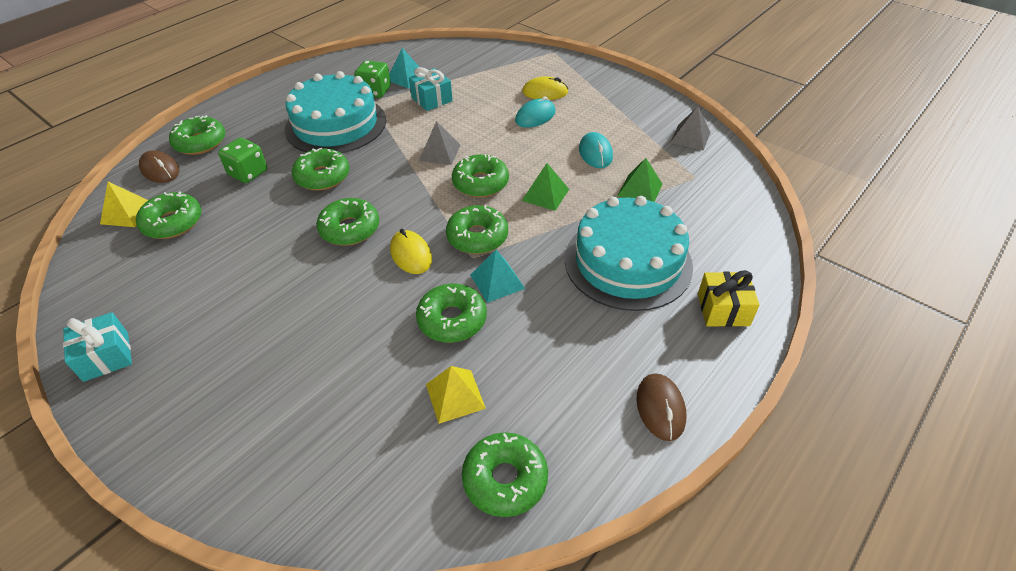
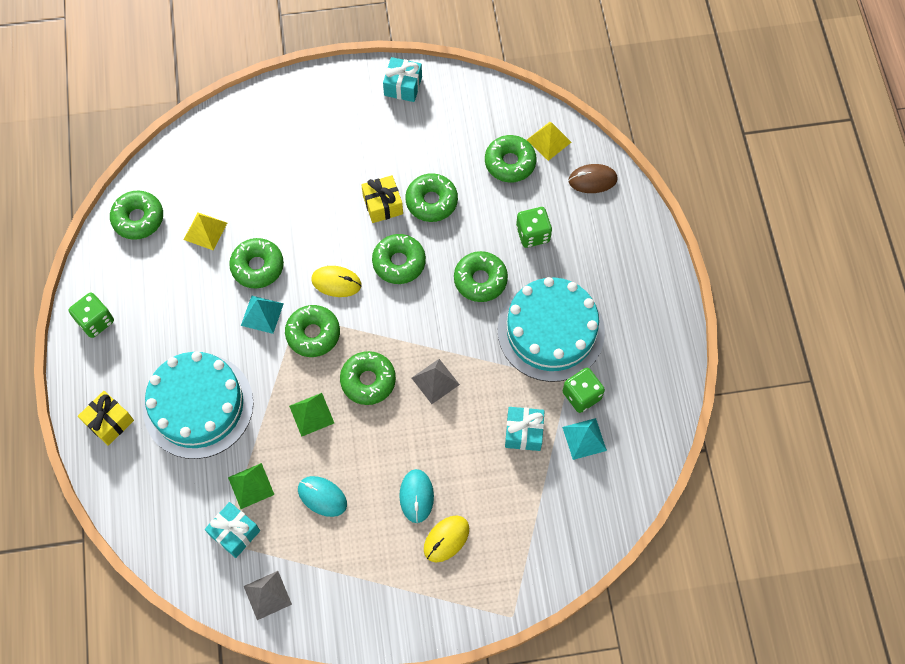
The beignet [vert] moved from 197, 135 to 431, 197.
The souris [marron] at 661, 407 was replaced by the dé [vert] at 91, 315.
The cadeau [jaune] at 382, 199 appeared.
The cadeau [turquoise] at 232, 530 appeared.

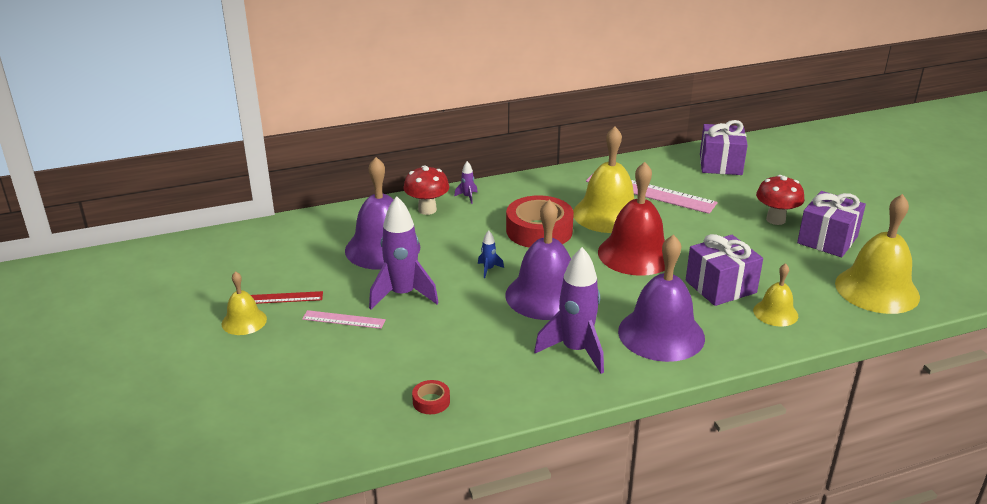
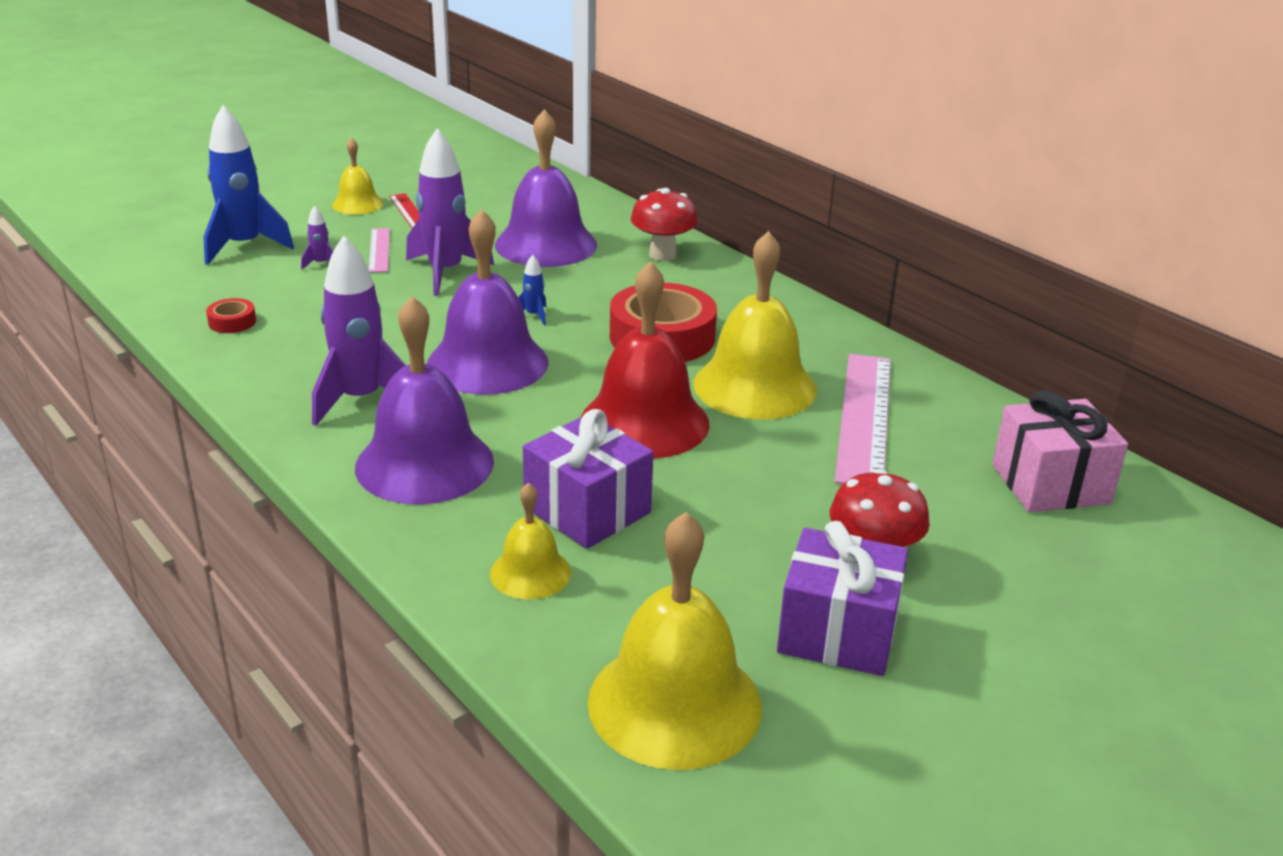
The cadeau [violet] at 724, 147 became the cadeau [rose] at 1060, 451.
The fusée [violet] moved from 466, 182 to 317, 237.
The fusée [bleu] at 248, 185 appeared.

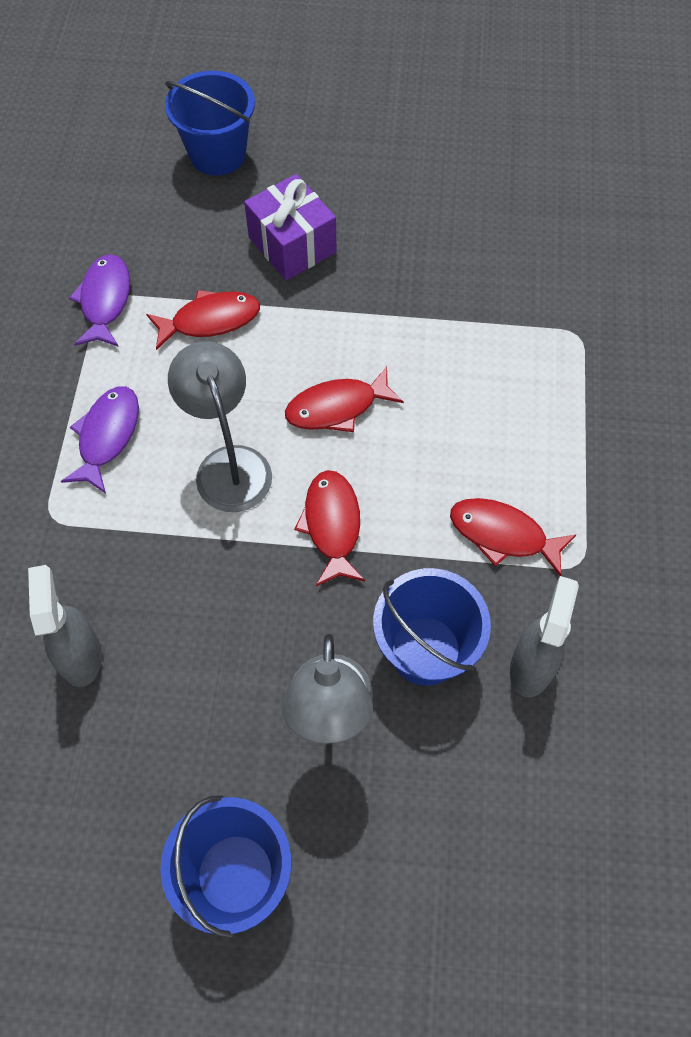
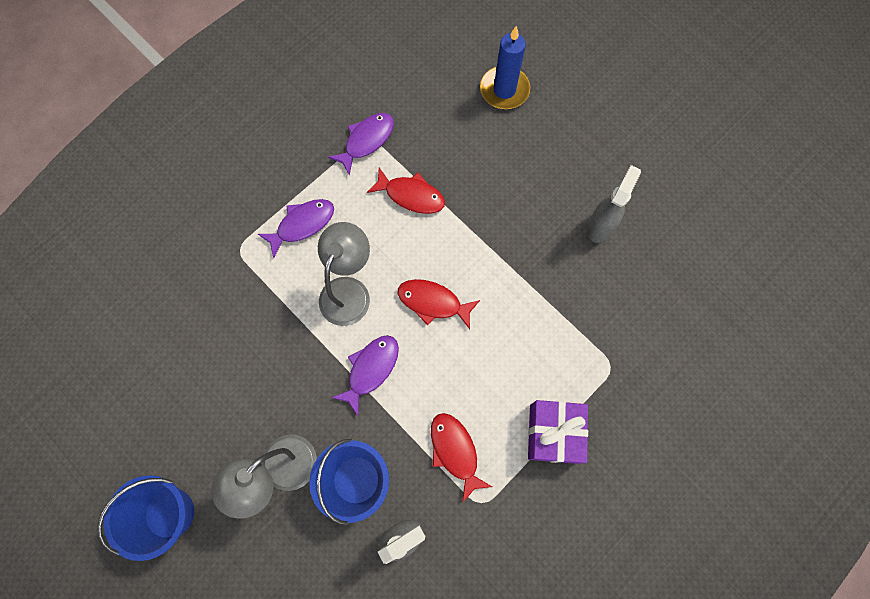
The seau [bleu] at 210, 123 was replaced by the bougie [bleu] at 505, 67.
The cadeau [violet] moved from 290, 227 to 558, 432.
The poisson [rouge] at 329, 528 became the poisson [violet] at 365, 375.
The vaporisateur [gris] moved from 65, 626 to 614, 204.

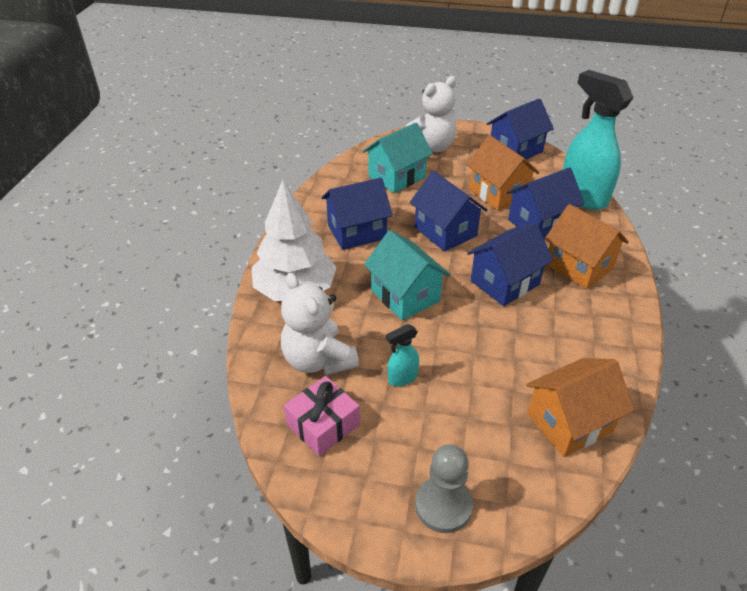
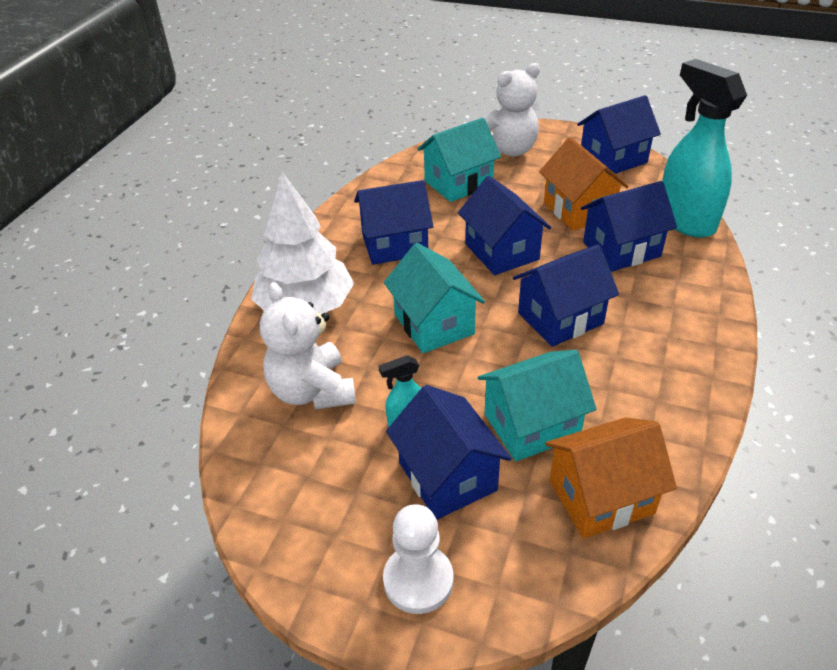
The maison [orange] at 587, 246 disappeared.
The cadeau [rose] at 322, 416 disappeared.
The pion [gris] at 444, 488 became the pion [blanc] at 418, 559.
The maison [turquoise] at 537, 406 appeared.
The maison [bleu] at 449, 452 appeared.

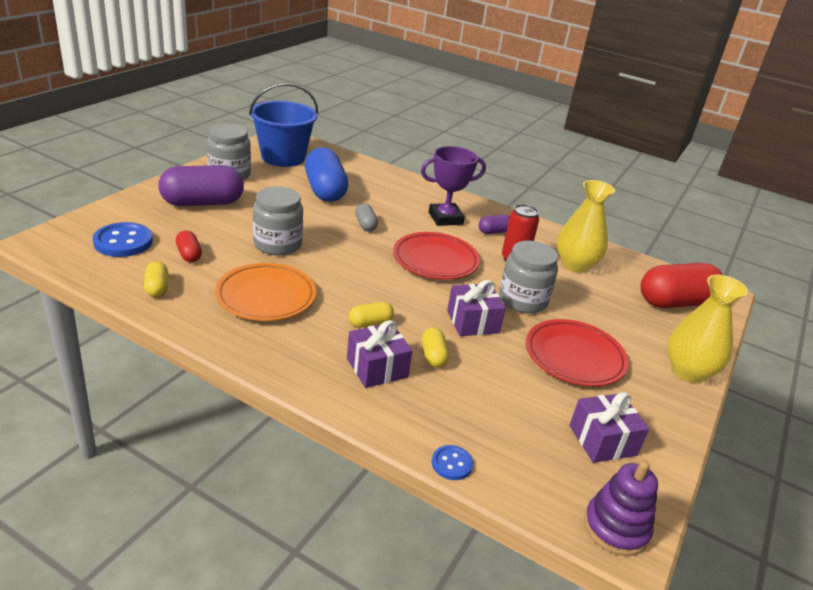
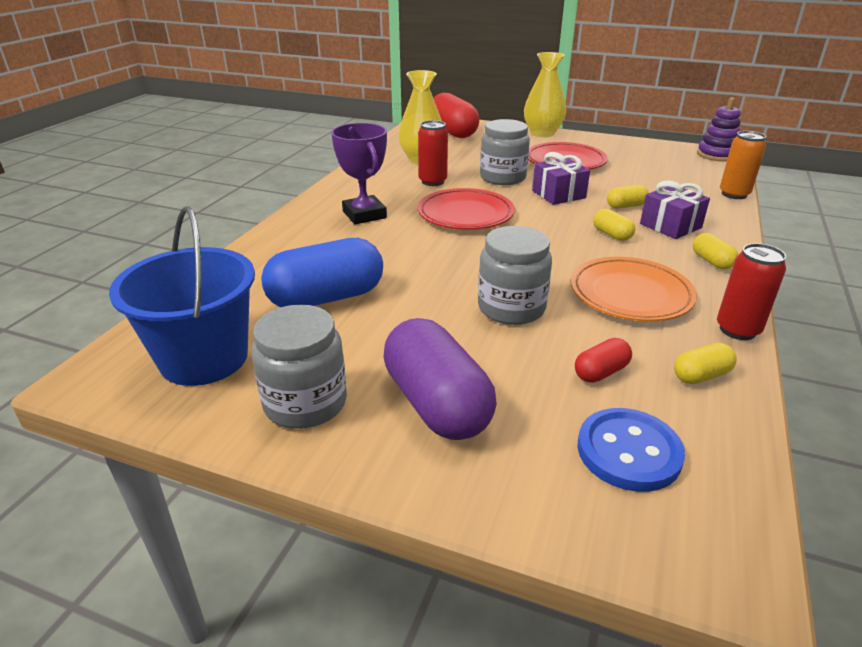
The gélule [gris] at 366, 217 disappeared.
The gélule [violet] at 494, 224 disappeared.
The cadeau [violet] at 609, 427 disappeared.
The bouton [bleu] at 452, 462 was replaced by the canette [orange] at 743, 165.
The gélule [jaune] at 715, 251 appeared.
The canette [rouge] at 751, 291 appeared.

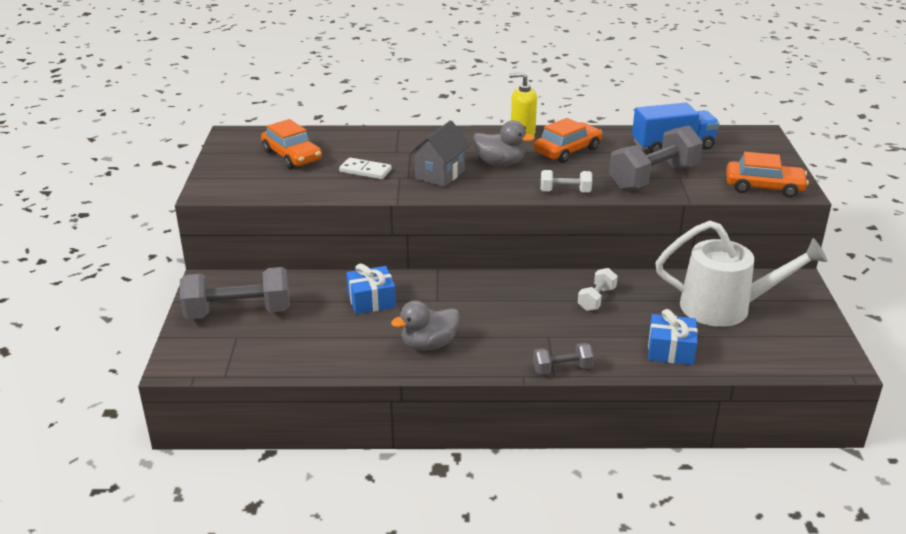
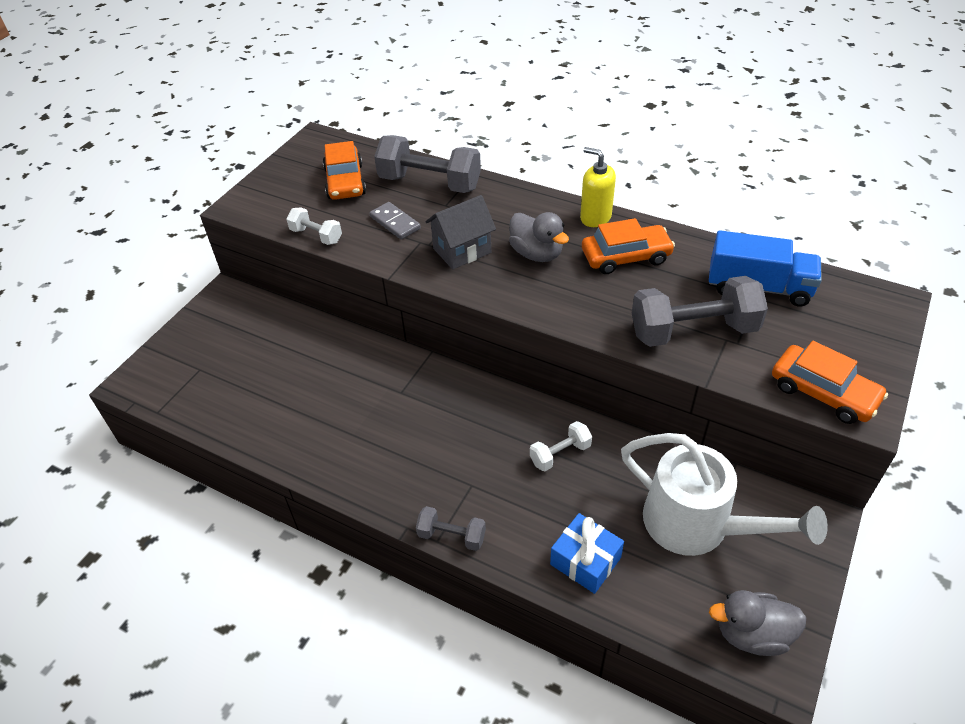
The domino [blanc] at 365, 168 became the domino [gris] at 395, 220.
The haltère [blanc] moved from 566, 181 to 314, 226.
The cadeau [bleu] at 371, 288 disappeared.
The haltère [gris] moved from 235, 293 to 427, 164.
The canard [gris] moved from 425, 325 to 757, 623.

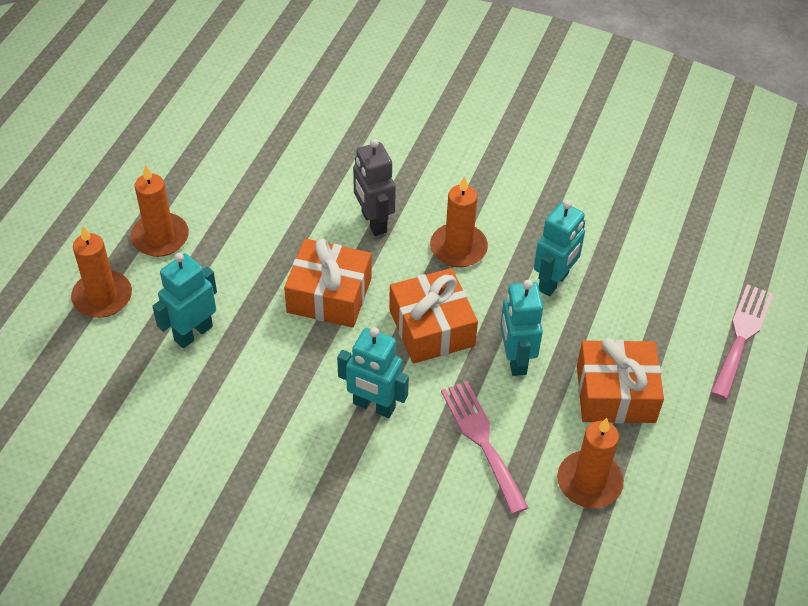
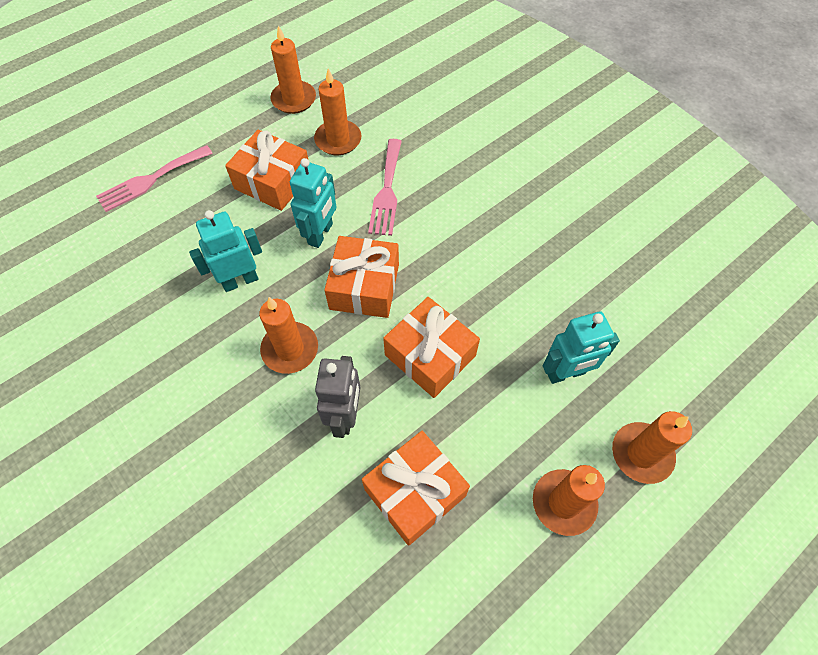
The robot [turquoise] at 373, 372 disappeared.
The bougie [orange] at 293, 70 appeared.
The cadeau [orange] at 416, 488 appeared.

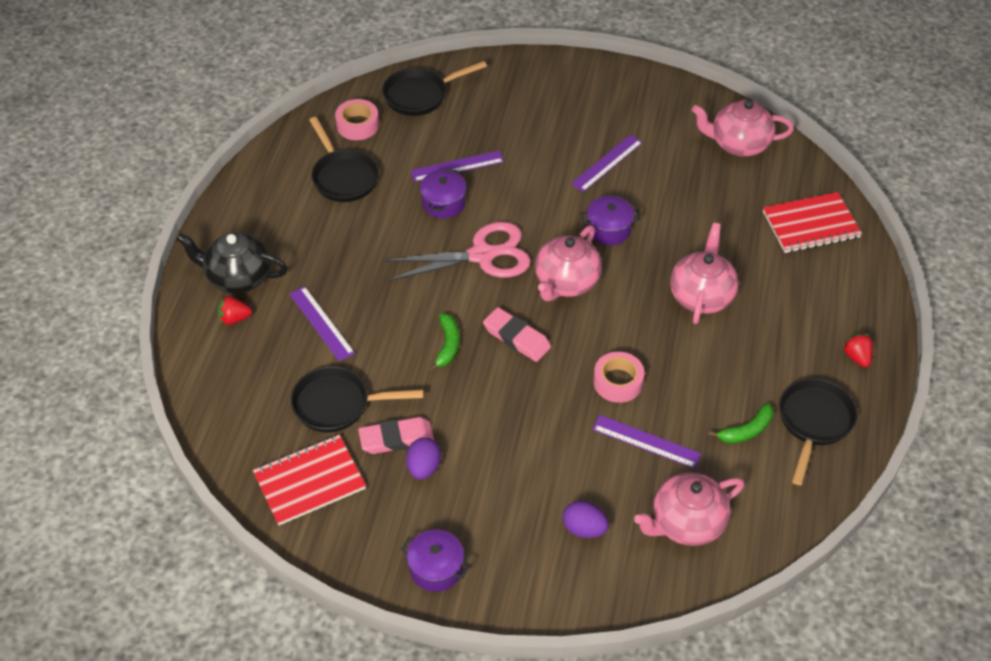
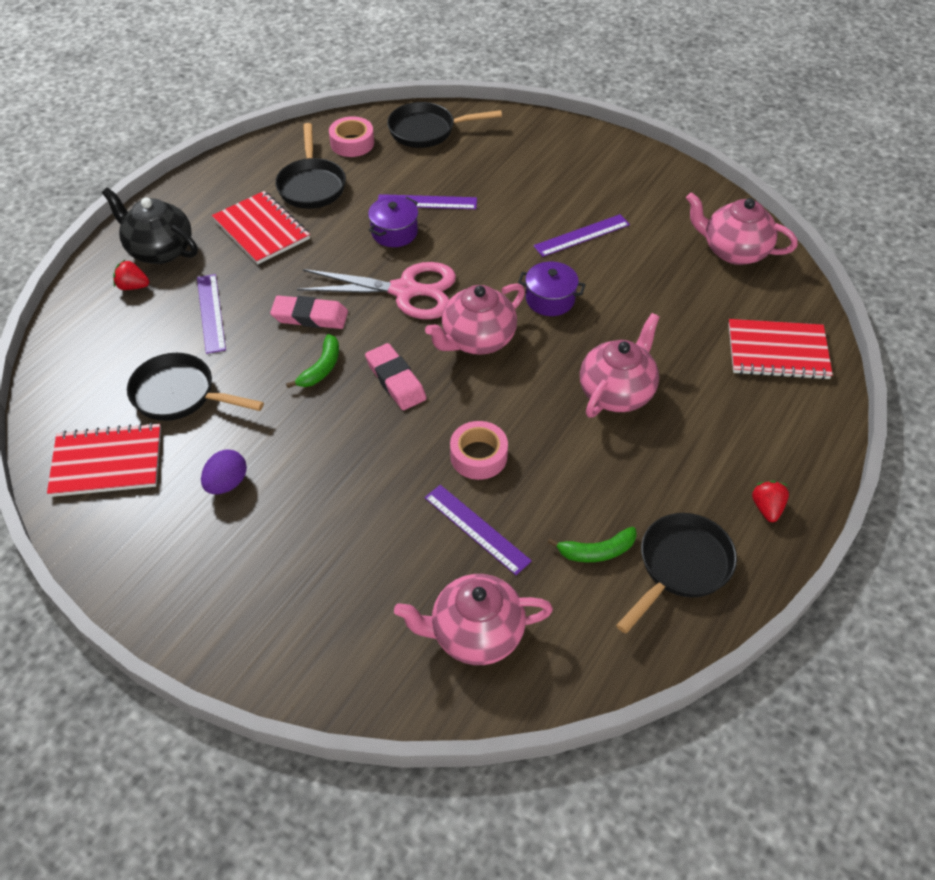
The gomme [rose] moved from 396, 435 to 309, 312.
The œuf [violet] at 586, 519 disappeared.
The marmite [violet] at 435, 561 disappeared.
The carnet [rouge] at 261, 228 appeared.

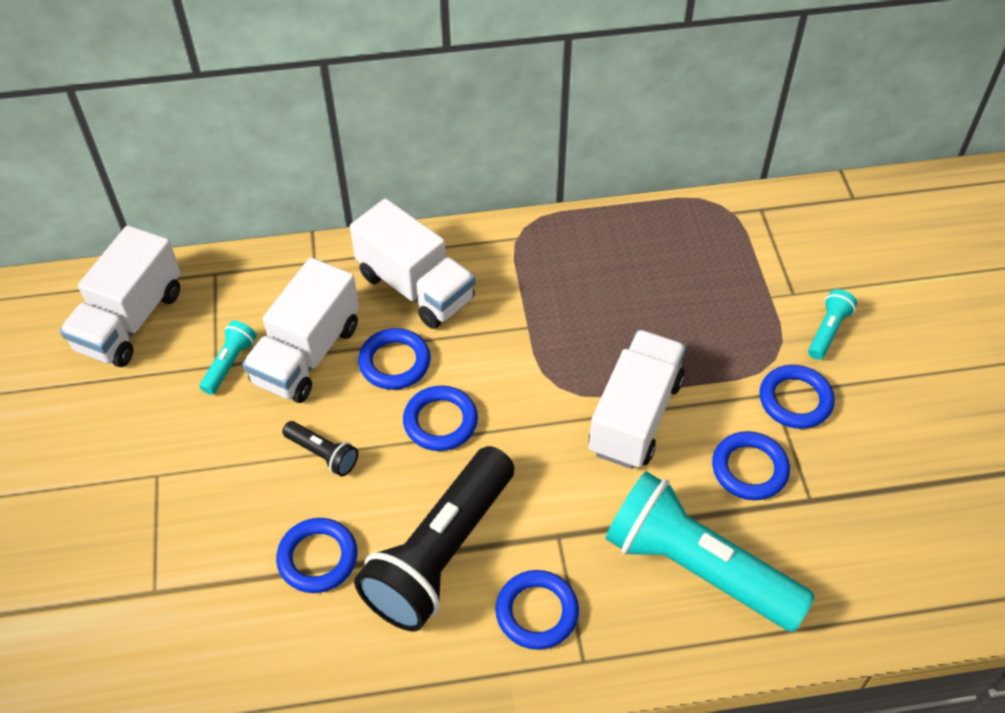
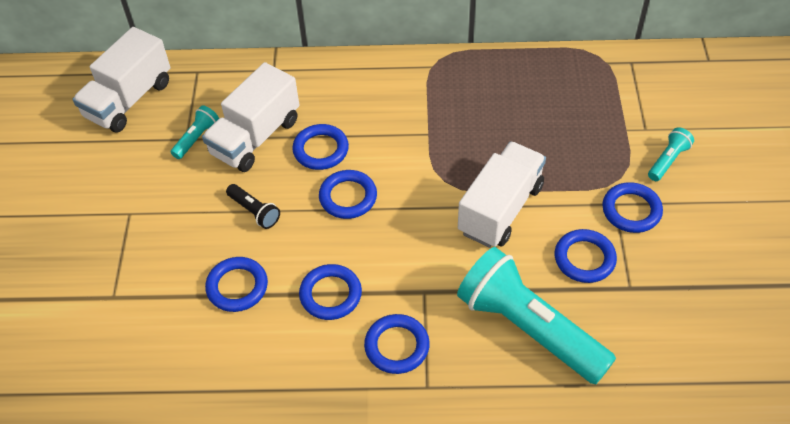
The camion [blanc] at 412, 263 disappeared.
The lampe de poche [noir] at 434, 538 was replaced by the anneau [bleu] at 330, 292.

